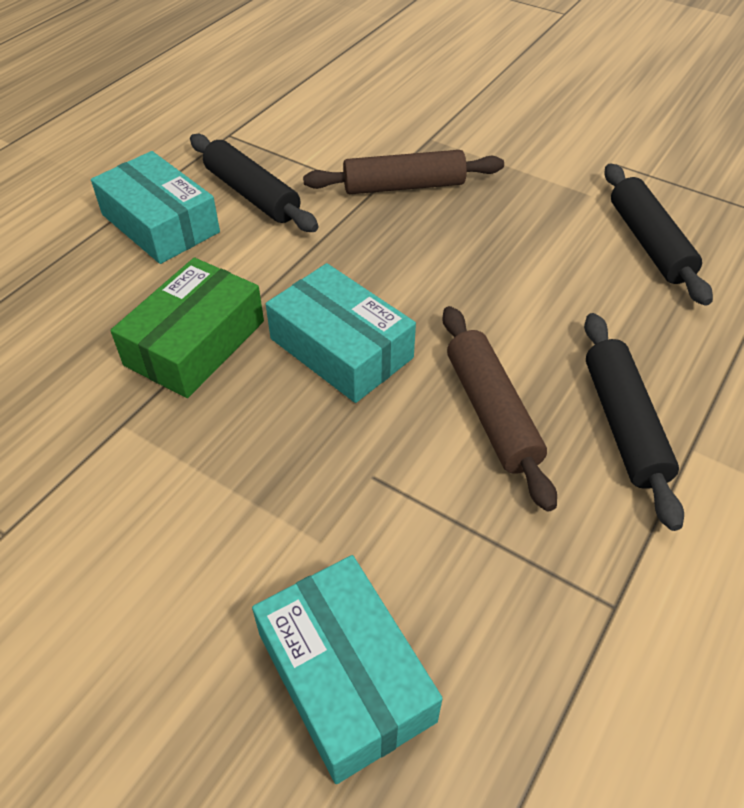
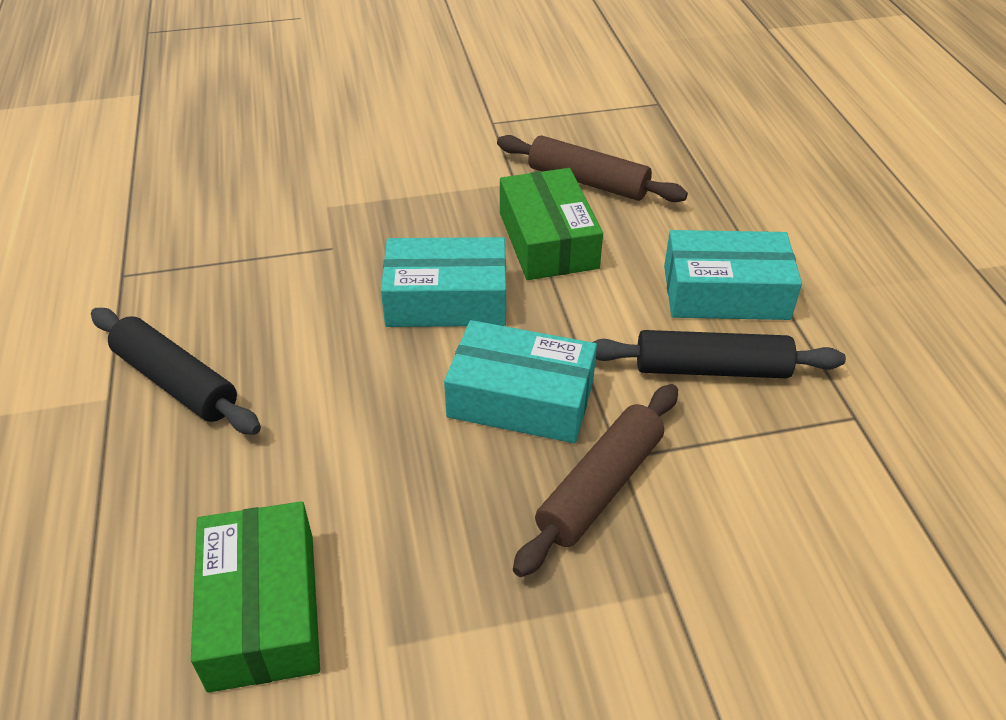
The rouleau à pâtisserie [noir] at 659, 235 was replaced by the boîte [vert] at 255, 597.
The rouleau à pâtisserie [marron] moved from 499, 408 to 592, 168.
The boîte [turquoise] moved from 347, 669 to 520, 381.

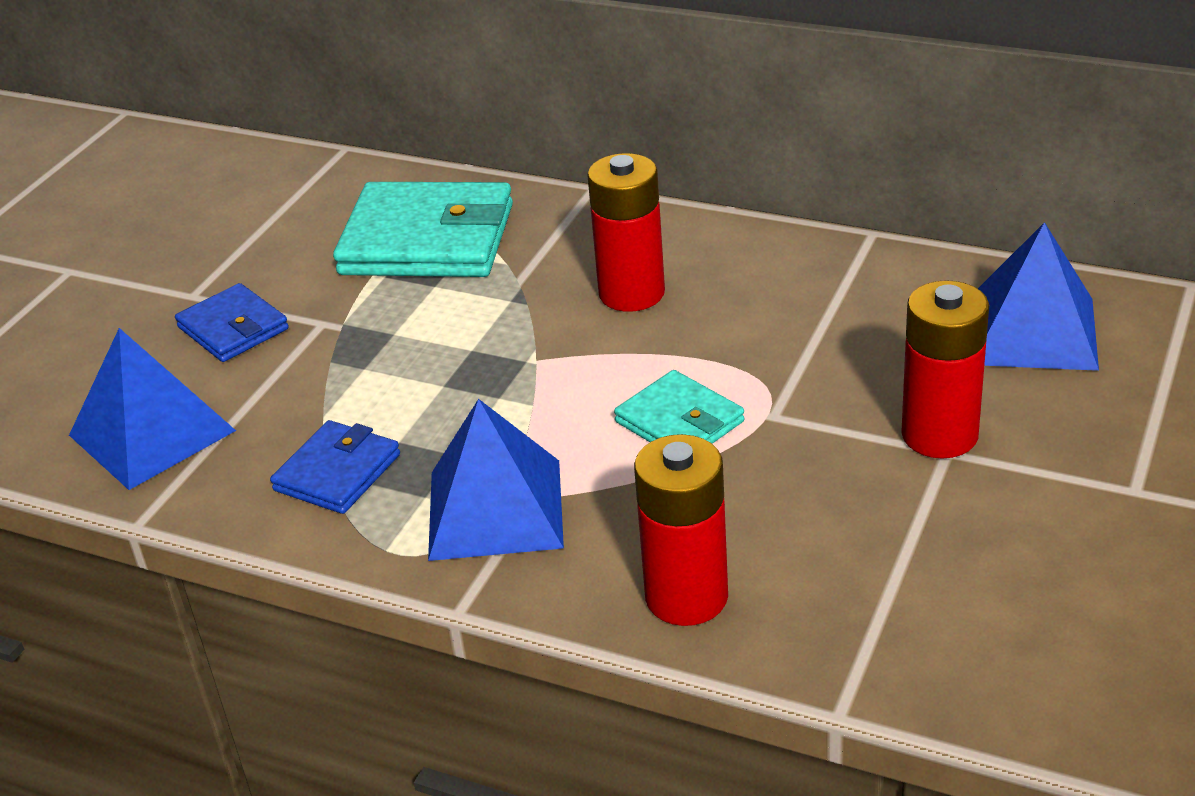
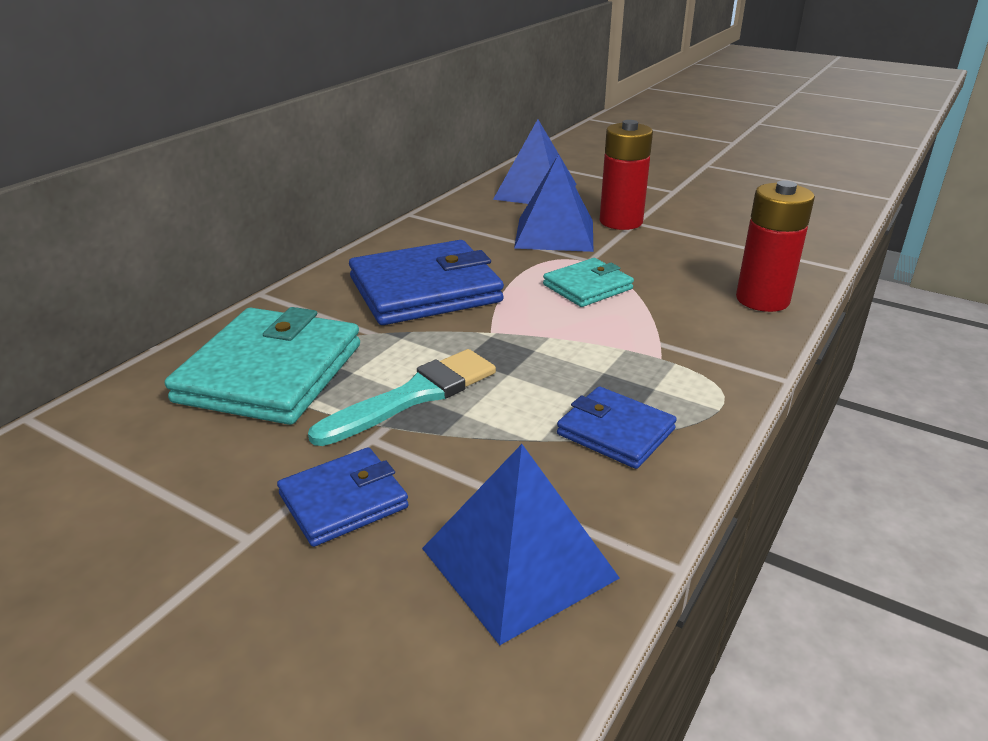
The pile [rouge] at 626, 232 was replaced by the portefeuille [bleu] at 426, 282.
The pyramide [bleu] moved from 496, 480 to 554, 203.
The pinceau [turquoise] at 402, 397 appeared.

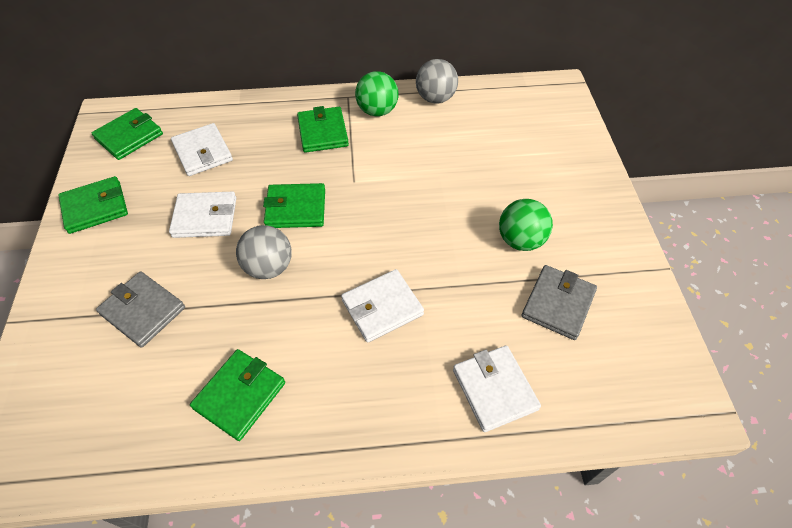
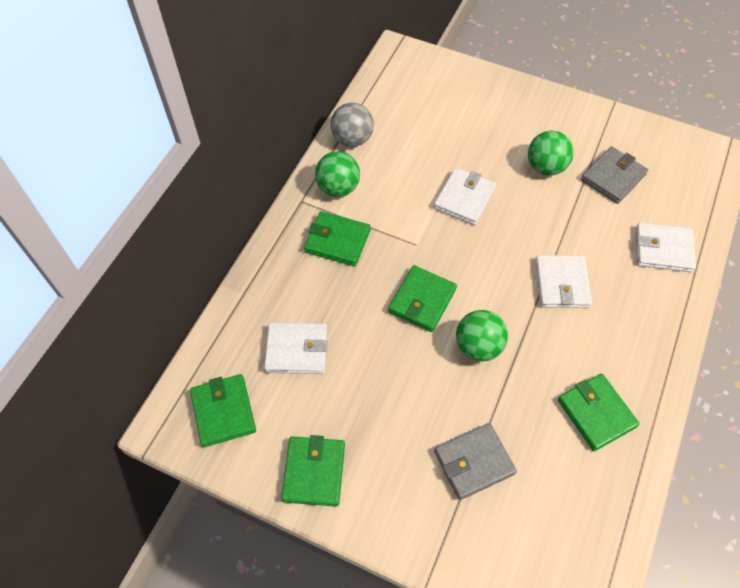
The portefeuille [blanc] moved from 202, 215 to 465, 196.
The balle [gris] at 264, 252 became the balle [vert] at 482, 335.
The portefeuille [gris] at 559, 302 turned 75 degrees clockwise.

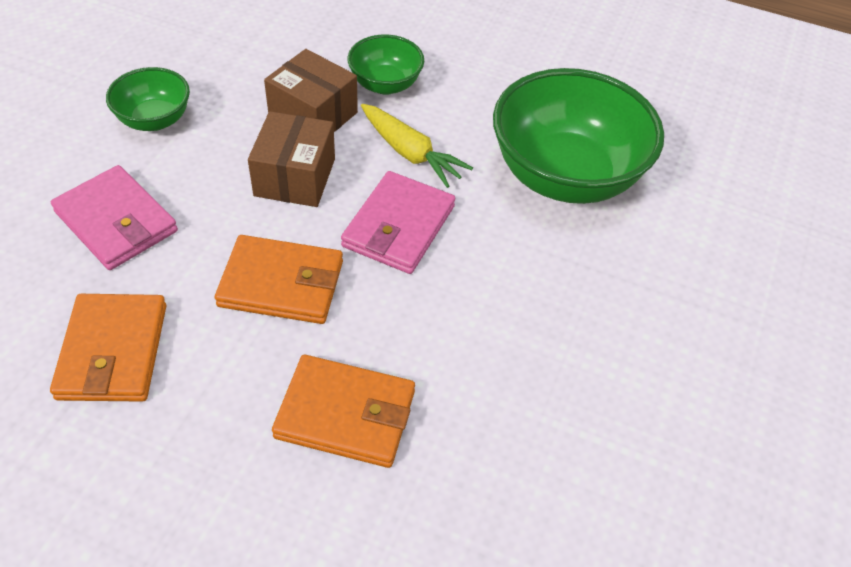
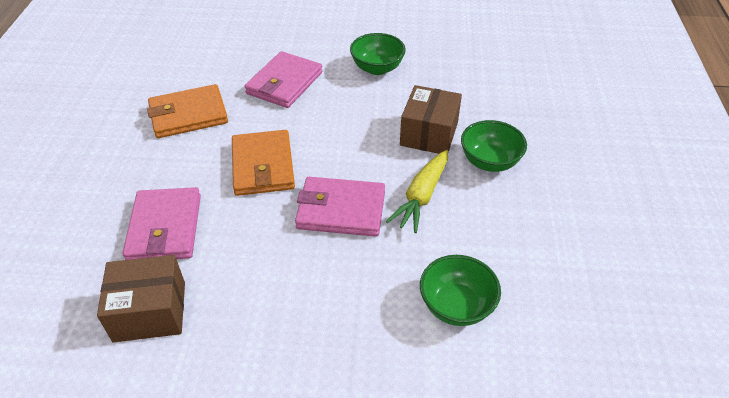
The bol [vert] at 578, 136 changed to 0.50 times the size.
The boîte [marron] moved from 291, 159 to 141, 298.
The portefeuille [orange] at 343, 411 became the portefeuille [rose] at 162, 223.

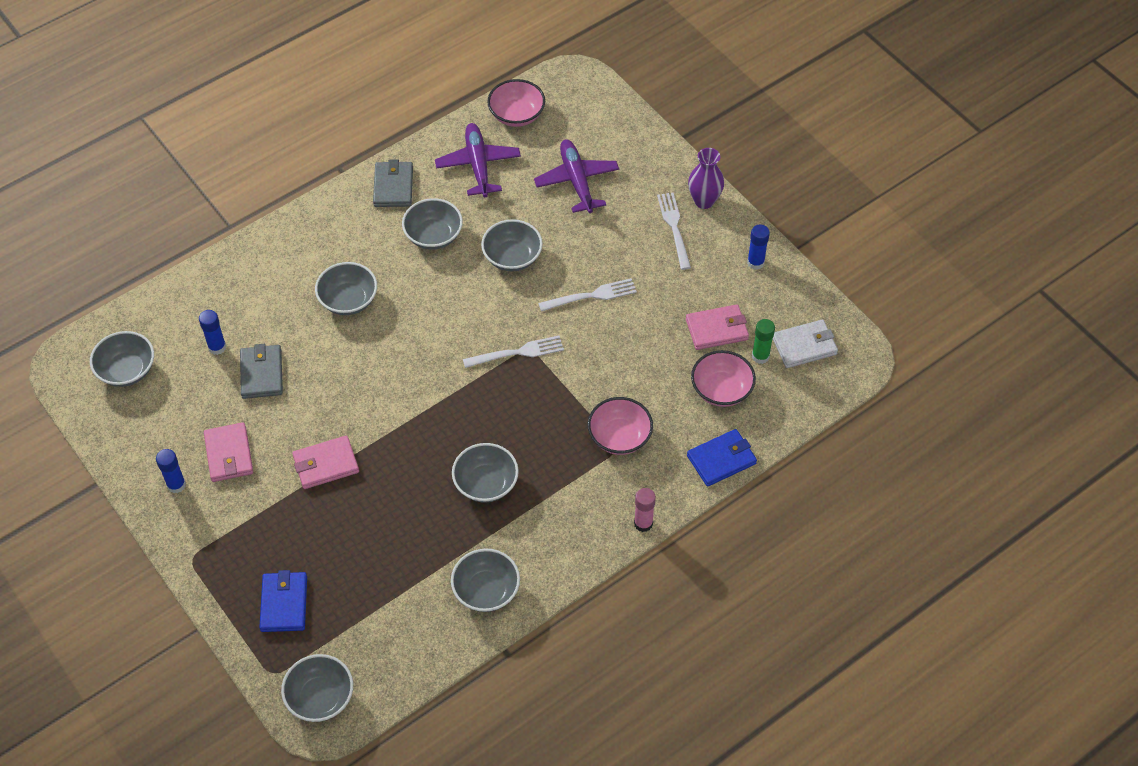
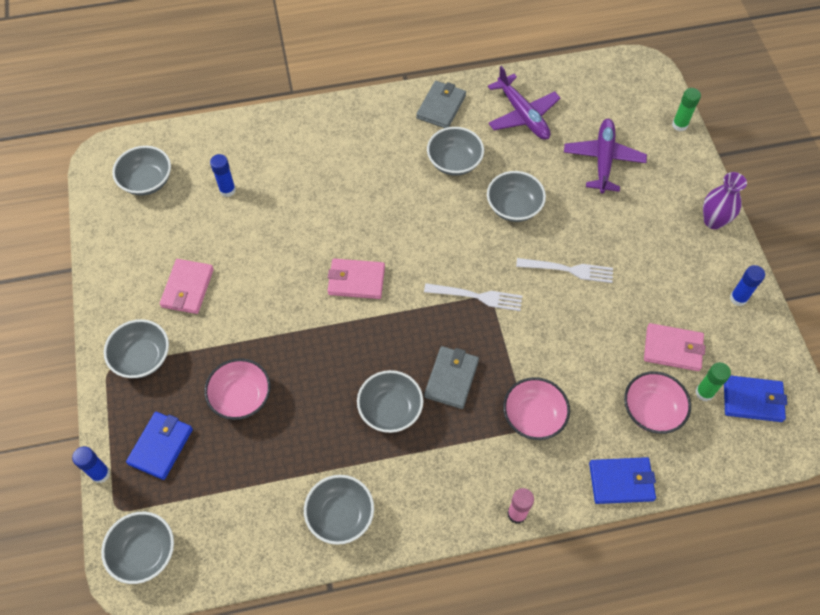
The bol [rose] moved from 516, 103 to 237, 389.
The avion [violet] at 478, 160 turned 135 degrees clockwise.
The fourchette [blanc] at 674, 231 disappeared.
The bol [gris] moved from 346, 288 to 136, 348.
The portefeuille [blanc] at 805, 344 became the portefeuille [bleu] at 755, 398.
The portefeuille [gris] moved from 261, 371 to 451, 377.
The portefeuille [rose] moved from 325, 462 to 356, 278.
The bâton de colle [bleu] moved from 171, 471 to 91, 464.
The bâton de colle [vert] at 686, 109 appeared.

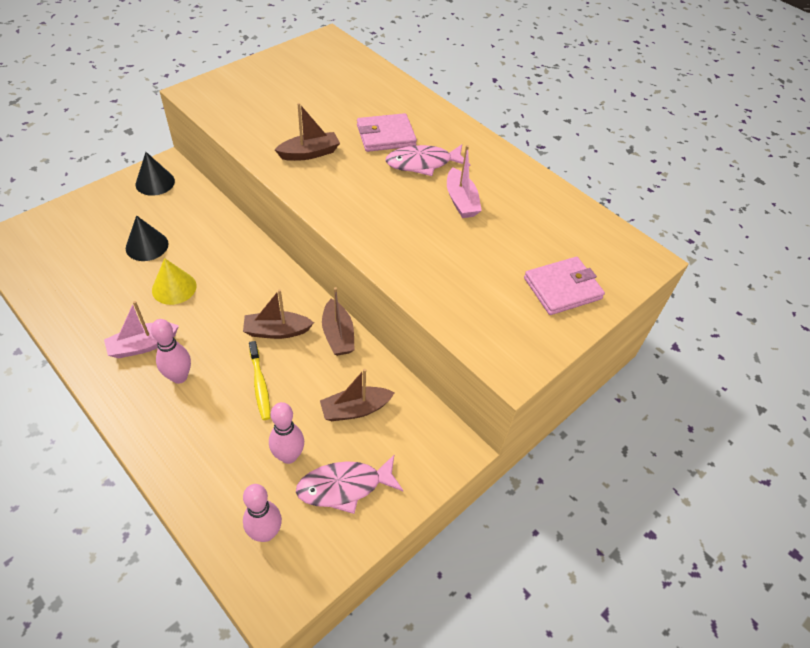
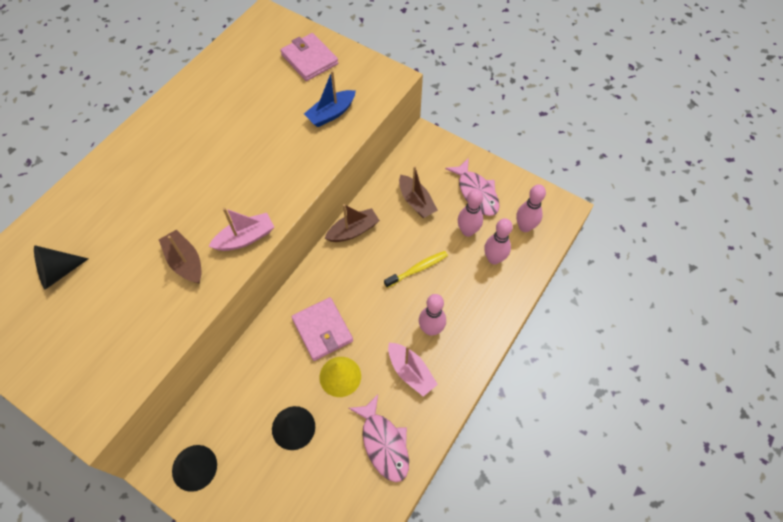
The portefeuille [rose] moved from 387, 132 to 322, 329.
The poisson [rose] moved from 427, 160 to 379, 438.
The bateau [rose] moved from 464, 181 to 241, 229.
The bateau [marron] at 278, 314 disappeared.
The bateau [bleu] at 330, 98 appeared.
The quille [rose] at 498, 241 appeared.
The cône [noir] at 61, 267 appeared.

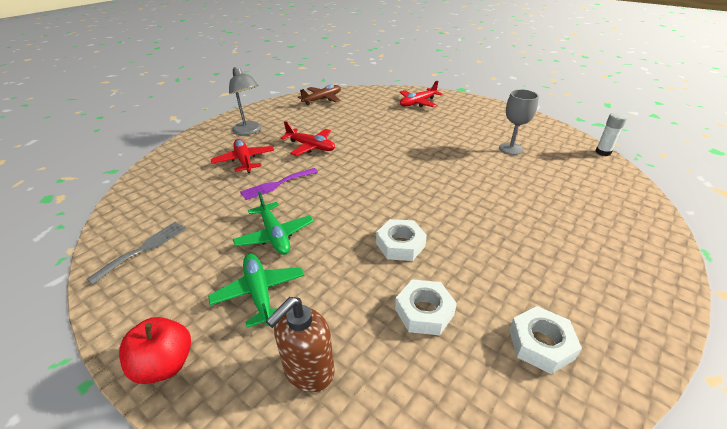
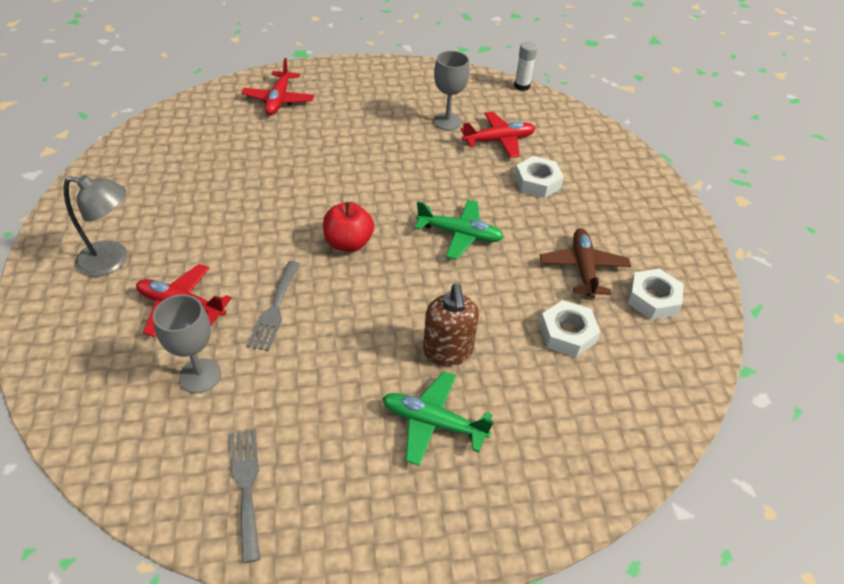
The avion [marron] moved from 319, 95 to 585, 263.
The avion [rouge] moved from 307, 138 to 498, 135.
The fourchette [violet] at 279, 184 became the fourchette [gris] at 273, 306.
The avion [vert] moved from 273, 223 to 459, 230.
The écrou [blanc] moved from 401, 240 to 539, 177.
The distributeur de savon [marron] moved from 300, 344 to 451, 325.
The pomme [rouge] moved from 155, 350 to 348, 227.
The verre à pied [gris] at 187, 343 appeared.

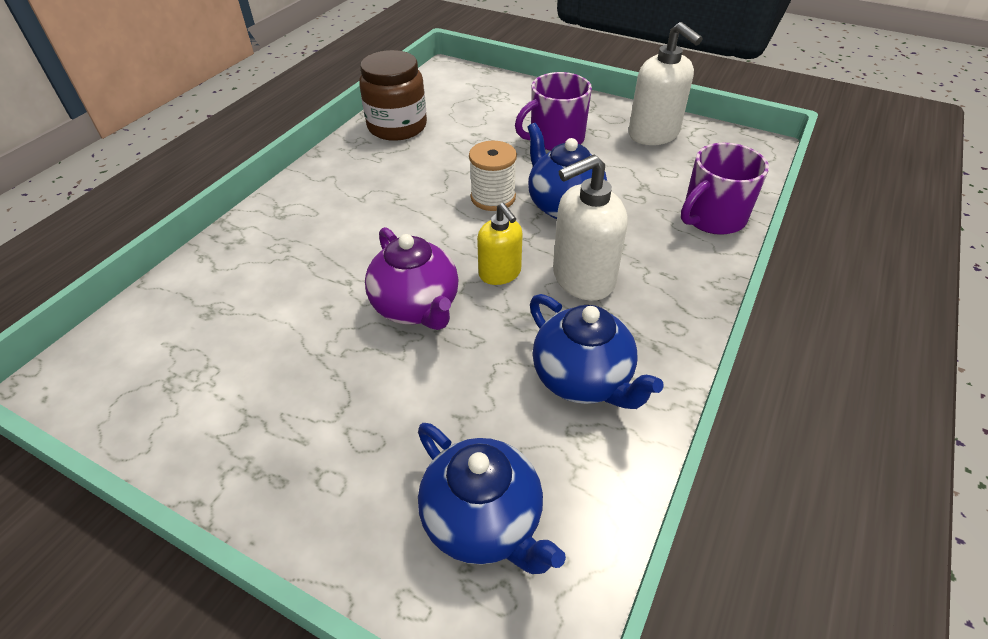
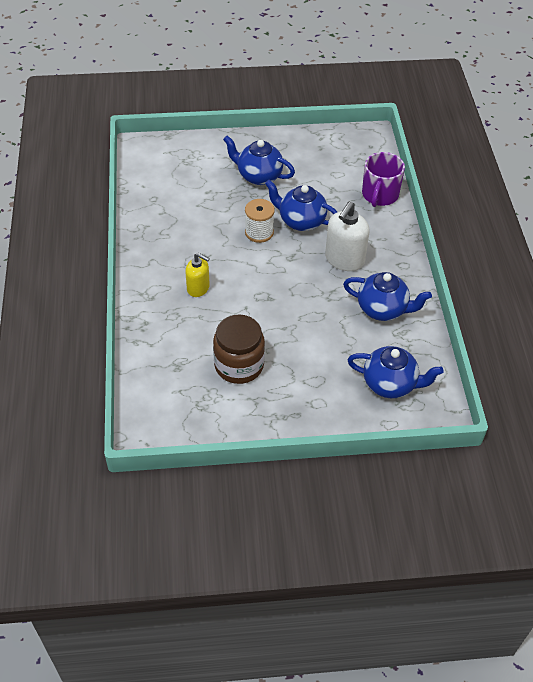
The distributeur de savon [blanc] at 665, 83 disappeared.
The bocal [marron] moved from 393, 95 to 239, 349.
The tasse [violet] at 553, 111 was replaced by the théière [bleu] at 259, 160.
The distributeur de savon [jaune] moved from 500, 244 to 197, 275.
The théière [violet] at 412, 278 disappeared.

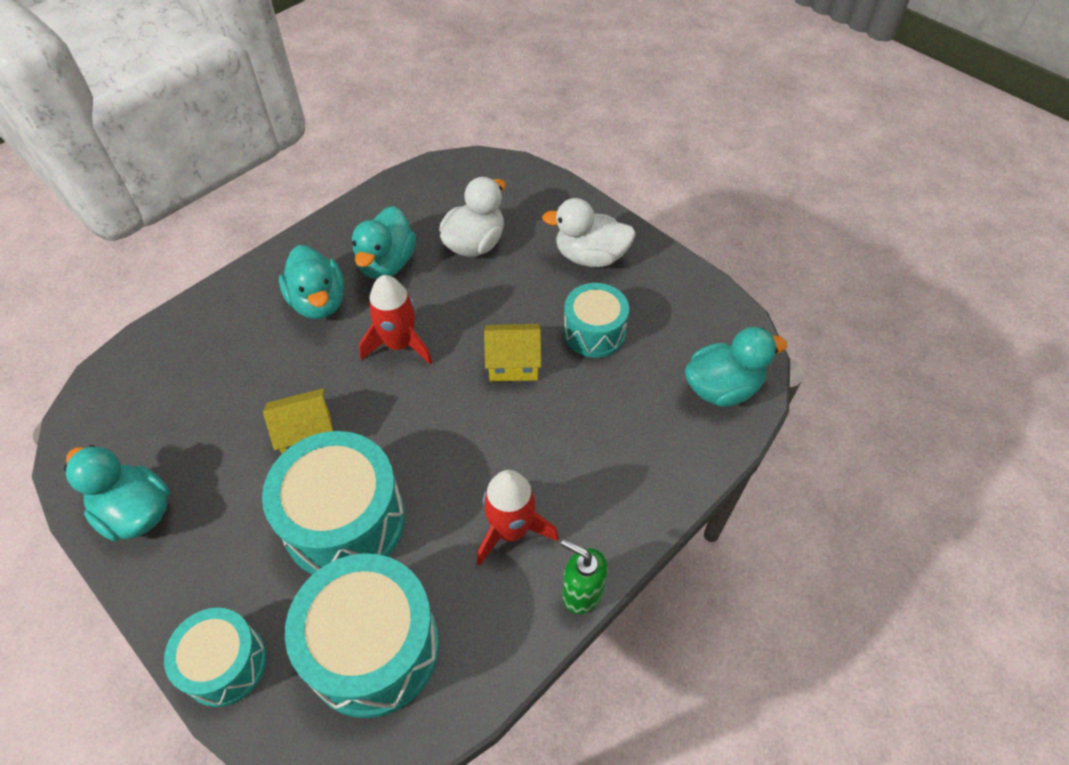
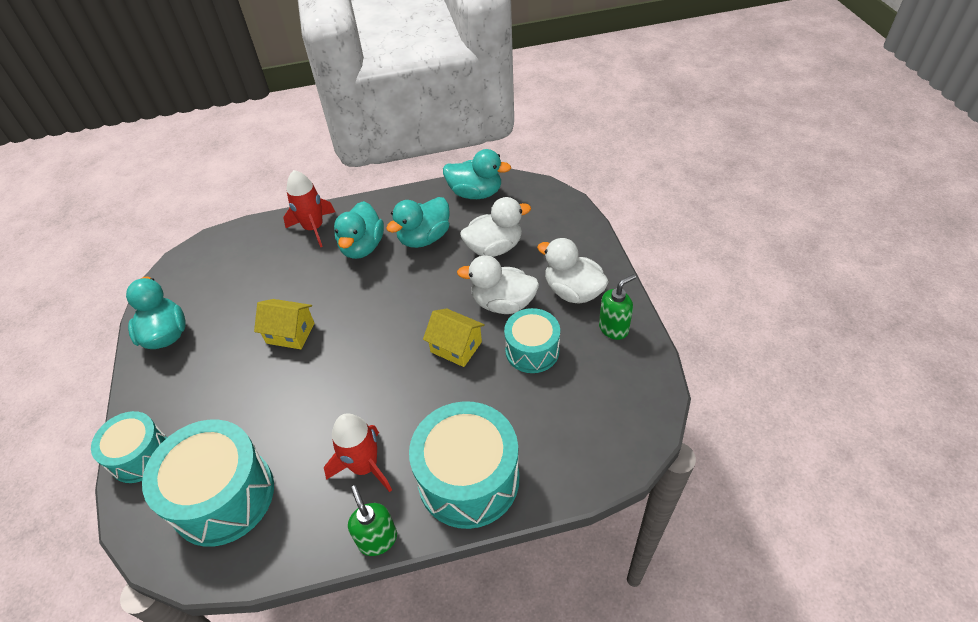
The fusée [rouge] moved from 396, 320 to 309, 208.
The canard [turquoise] moved from 736, 367 to 477, 174.
The tambour [turquoise] moved from 333, 503 to 464, 465.
The canard [blanc] at 498, 284 appeared.
The distributeur de savon [vert] at 617, 307 appeared.

